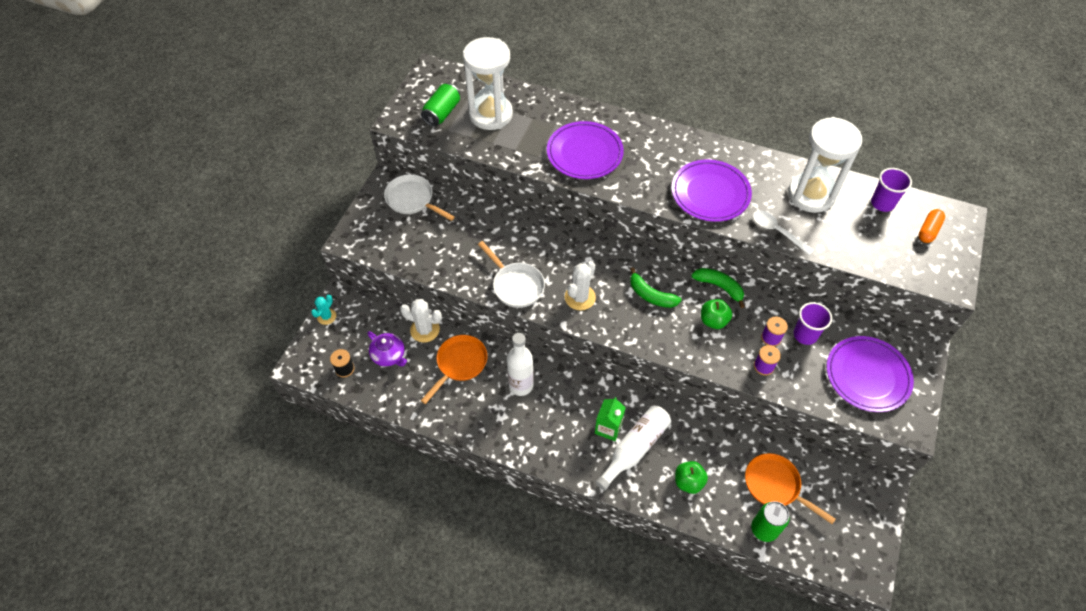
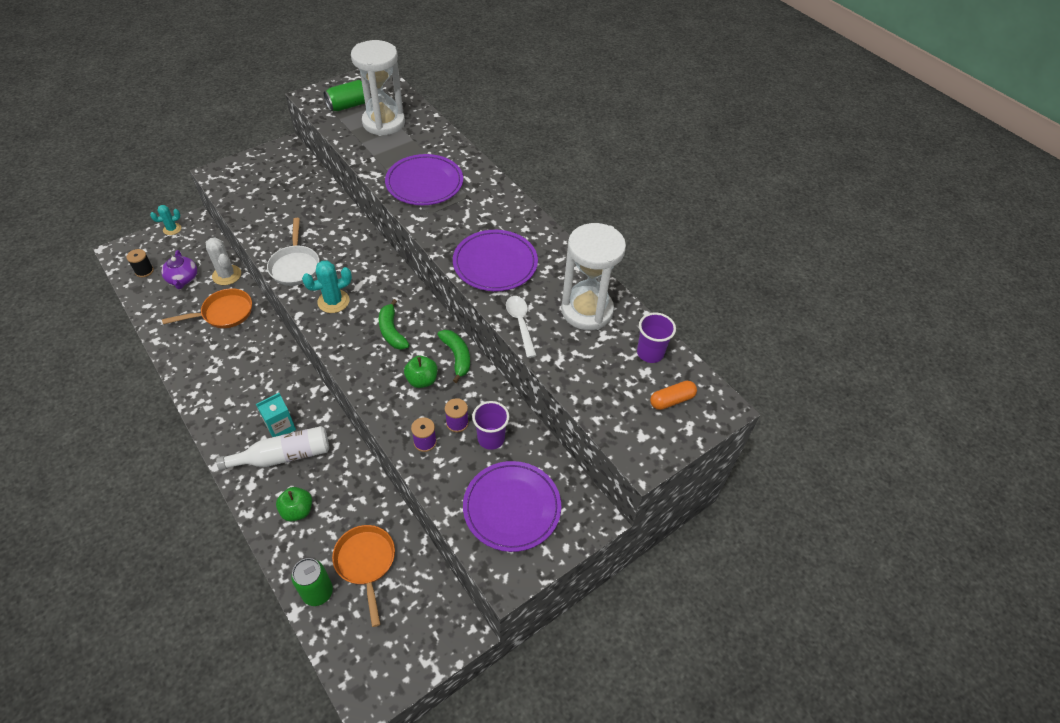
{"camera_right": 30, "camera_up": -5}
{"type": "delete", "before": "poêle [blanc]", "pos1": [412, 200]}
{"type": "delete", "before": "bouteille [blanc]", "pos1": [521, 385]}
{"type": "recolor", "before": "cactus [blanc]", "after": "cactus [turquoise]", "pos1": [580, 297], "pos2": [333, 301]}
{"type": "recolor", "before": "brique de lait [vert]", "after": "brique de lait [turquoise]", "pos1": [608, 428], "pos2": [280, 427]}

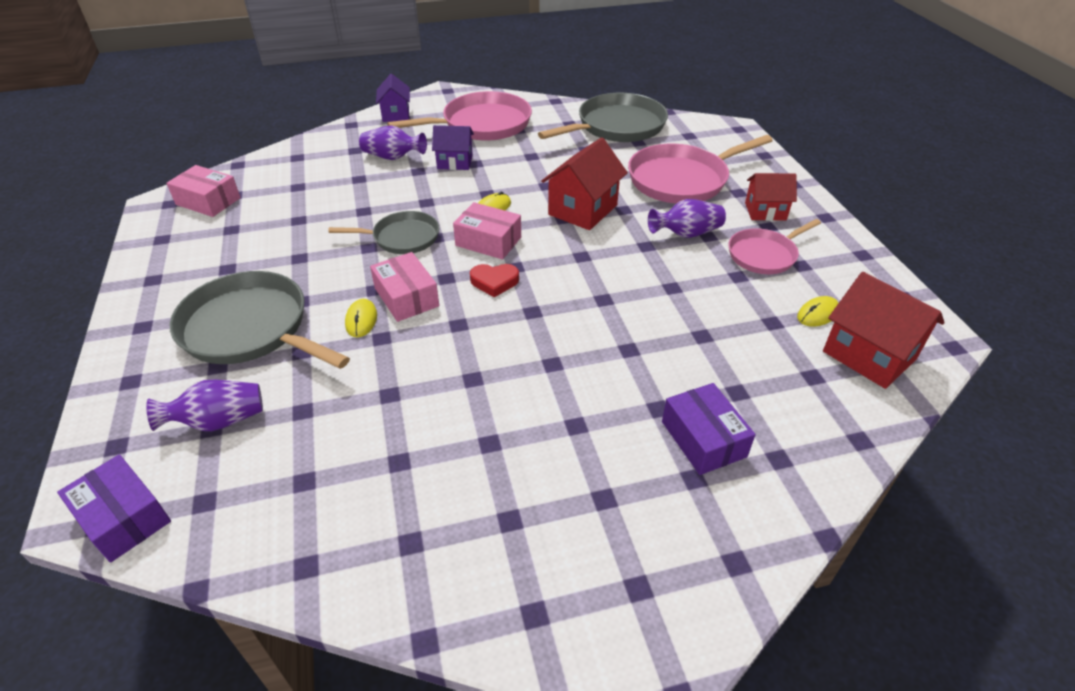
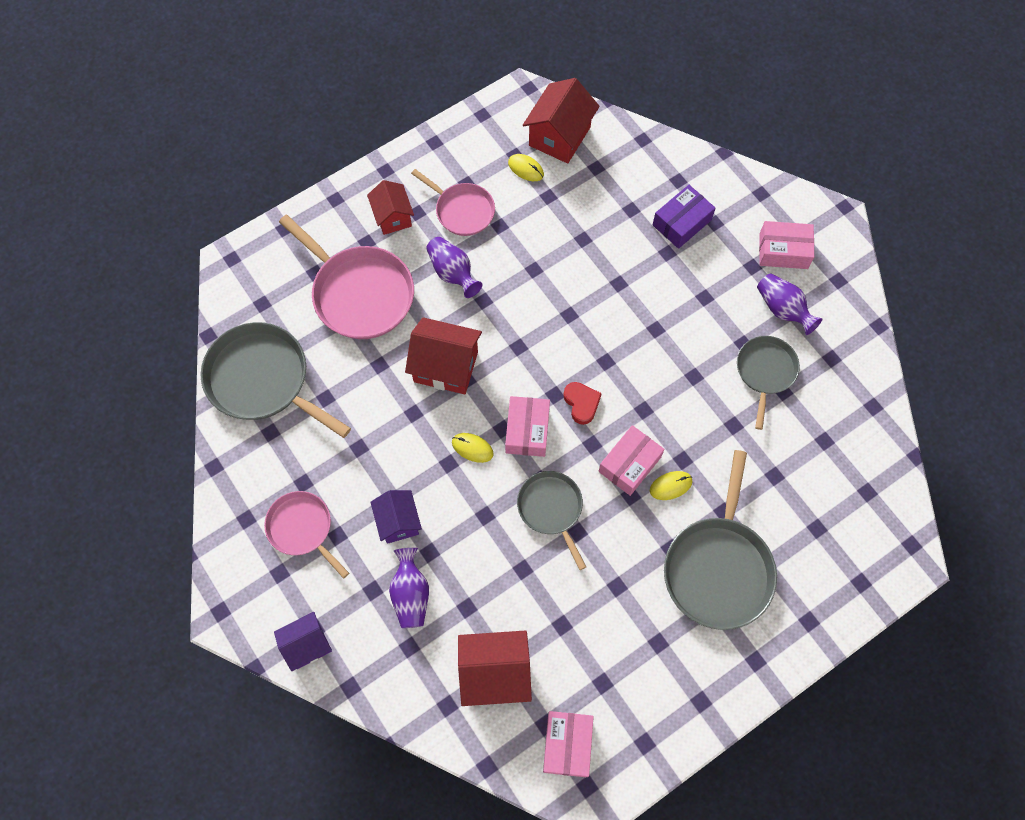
{"camera_right": -110, "camera_up": 25}
{"type": "delete", "before": "boîte [violet]", "pos1": [123, 517]}
{"type": "move", "before": "vase [violet]", "pos1": [218, 421], "pos2": [783, 309]}
{"type": "resize", "before": "poêle [rose]", "pos1": [482, 124], "pos2": [302, 528], "scale": 0.6}
{"type": "insert", "after": "maison [rouge]", "pos2": [495, 673]}
{"type": "insert", "after": "poêle [gris]", "pos2": [765, 371]}
{"type": "insert", "after": "boîte [rose]", "pos2": [783, 251]}

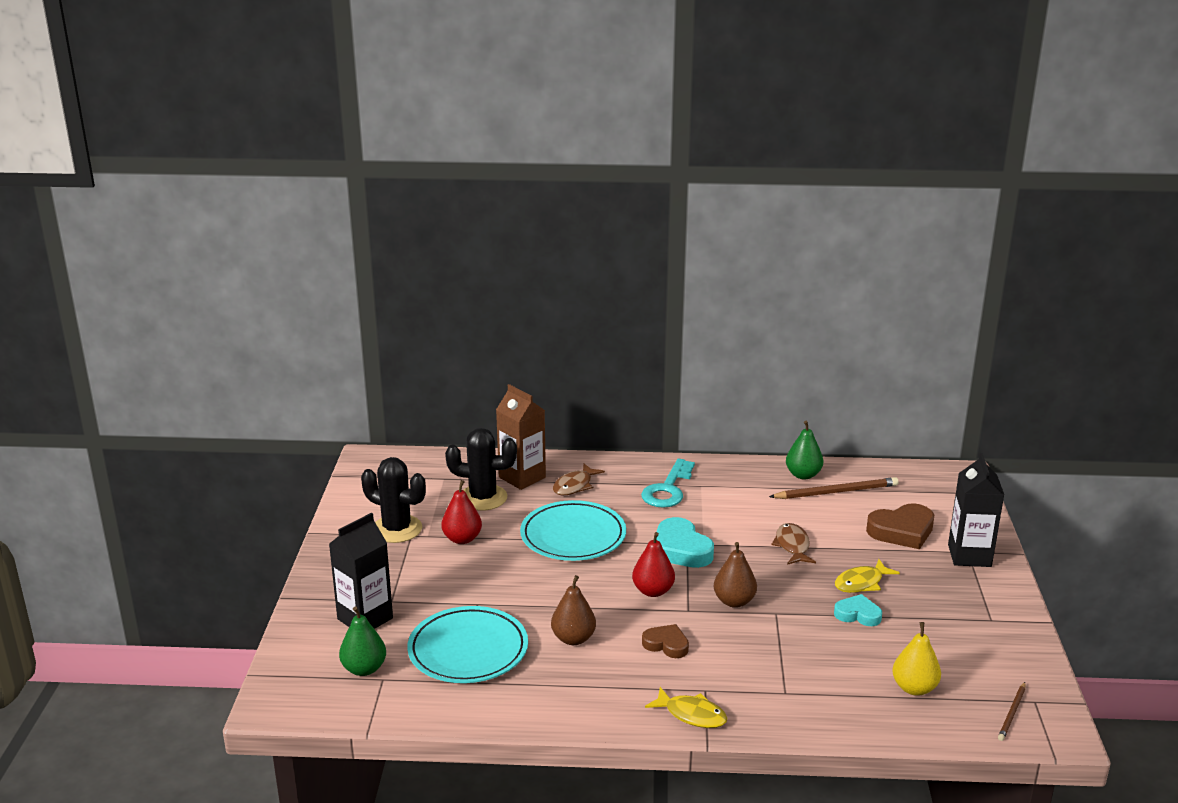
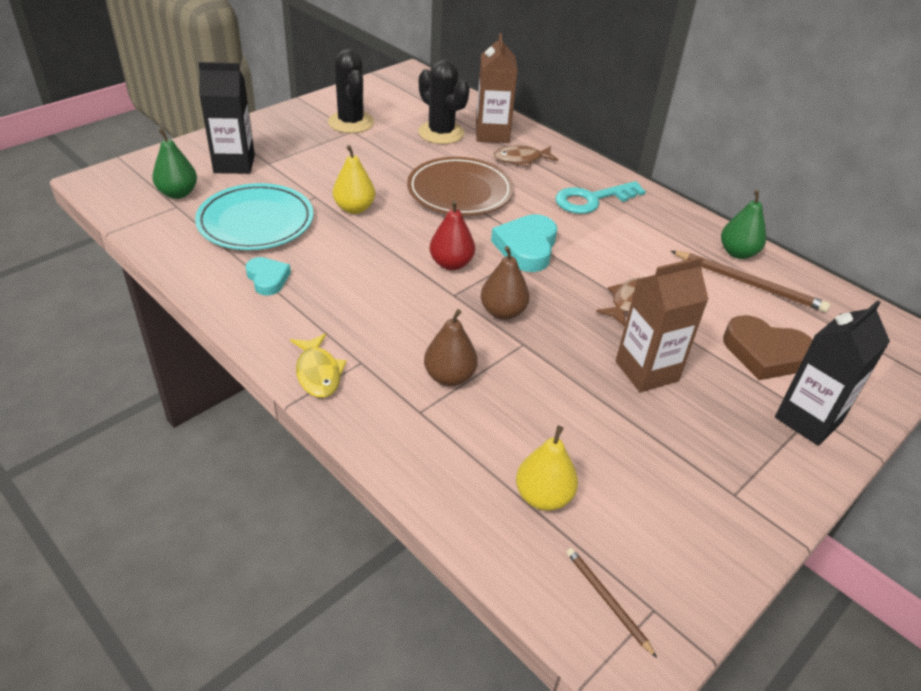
{"camera_right": 40, "camera_up": 15}
{"type": "delete", "before": "poire [rouge]", "pos1": [462, 539]}
{"type": "recolor", "before": "assiette [turquoise]", "after": "assiette [marron]", "pos1": [573, 536], "pos2": [460, 191]}
{"type": "move", "before": "poire [marron]", "pos1": [573, 639], "pos2": [449, 377]}
{"type": "delete", "before": "cœur [marron]", "pos1": [666, 644]}
{"type": "move", "before": "cœur [turquoise]", "pos1": [858, 614], "pos2": [267, 279]}
{"type": "replace", "before": "poisson [jaune]", "after": "brique de lait [marron]", "pos1": [861, 583], "pos2": [646, 371]}
{"type": "rotate", "before": "crayon [marron]", "pos1": [1012, 713], "pos2": [607, 600], "turn": 75}
{"type": "insert", "after": "poire [jaune]", "pos2": [354, 208]}

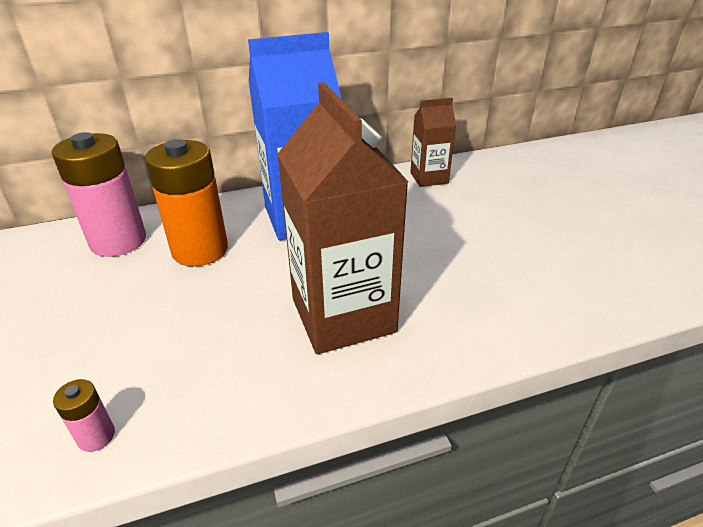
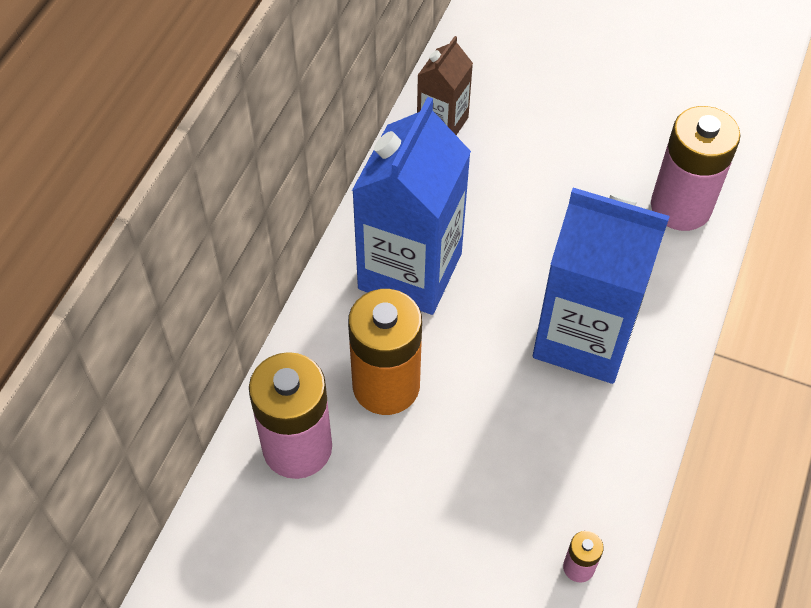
{"camera_right": -50, "camera_up": 20}
{"type": "recolor", "before": "brique de lait [marron]", "after": "brique de lait [bleu]", "pos1": [343, 315], "pos2": [584, 337]}
{"type": "insert", "after": "pile [rose]", "pos2": [680, 207]}

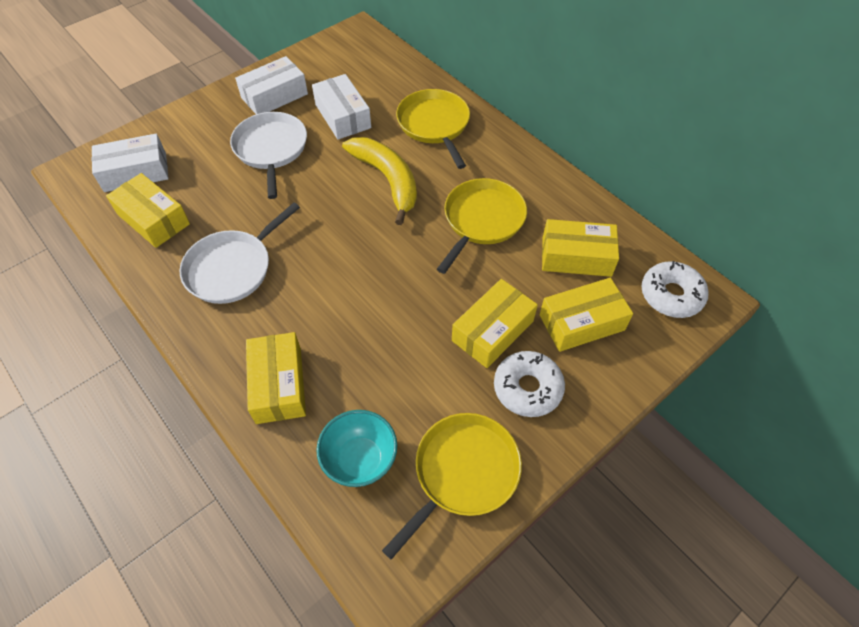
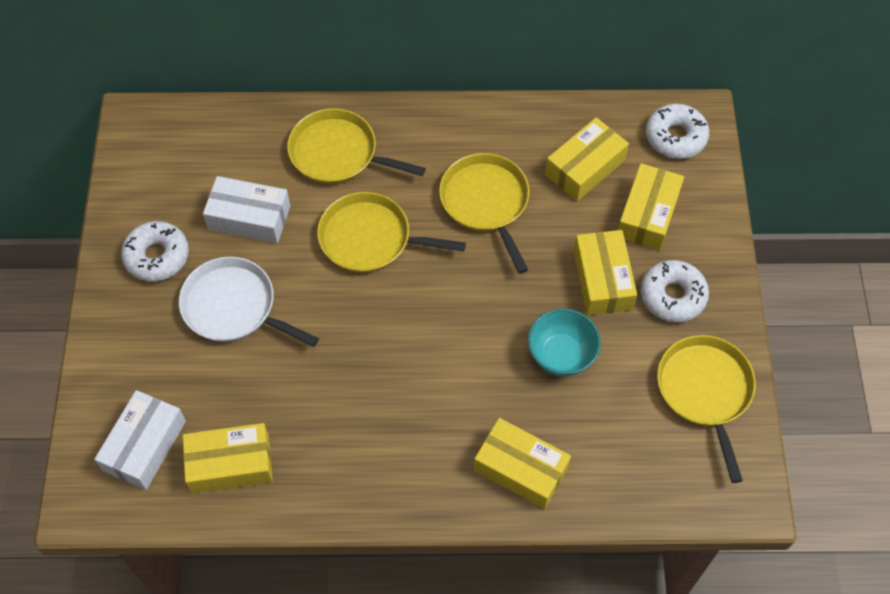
{"camera_right": -50, "camera_up": 5}
{"type": "delete", "before": "poêle [blanc]", "pos1": [232, 268]}
{"type": "replace", "before": "boîte [blanc]", "after": "beignet [blanc]", "pos1": [274, 96], "pos2": [157, 256]}
{"type": "move", "before": "bol [turquoise]", "pos1": [360, 460], "pos2": [561, 355]}
{"type": "replace", "before": "banane [jaune]", "after": "poêle [jaune]", "pos1": [387, 180], "pos2": [370, 238]}

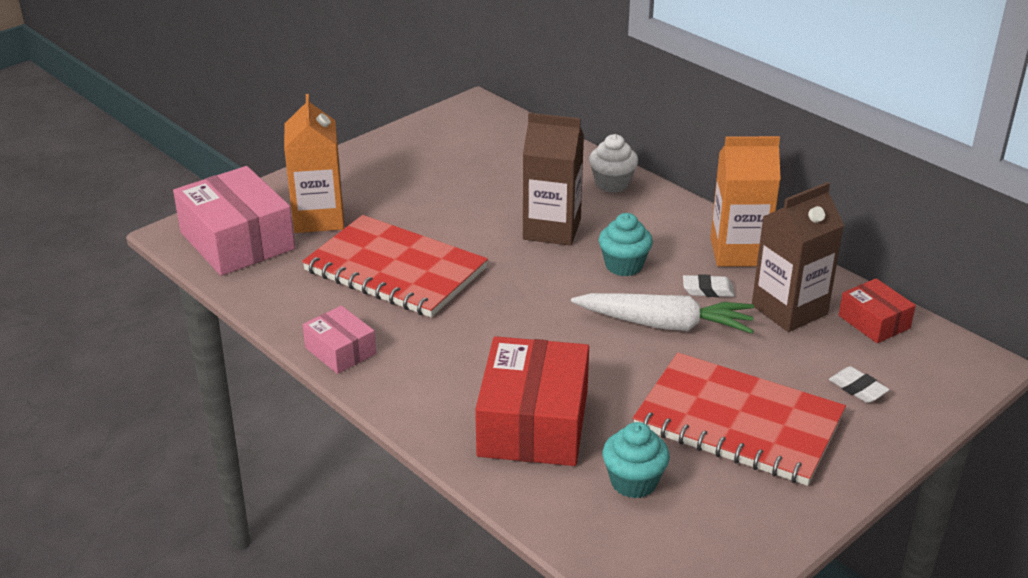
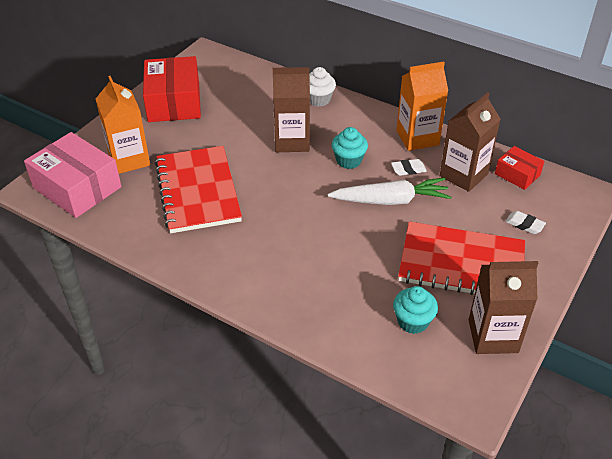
{"camera_right": -15, "camera_up": 10}
{"type": "rotate", "before": "carnet [rouge]", "pos1": [395, 270], "pos2": [198, 191], "turn": 60}
{"type": "delete", "before": "boîte [rose]", "pos1": [340, 351]}
{"type": "move", "before": "boîte [rouge]", "pos1": [533, 423], "pos2": [174, 102]}
{"type": "insert", "after": "brique de lait [marron]", "pos2": [493, 336]}

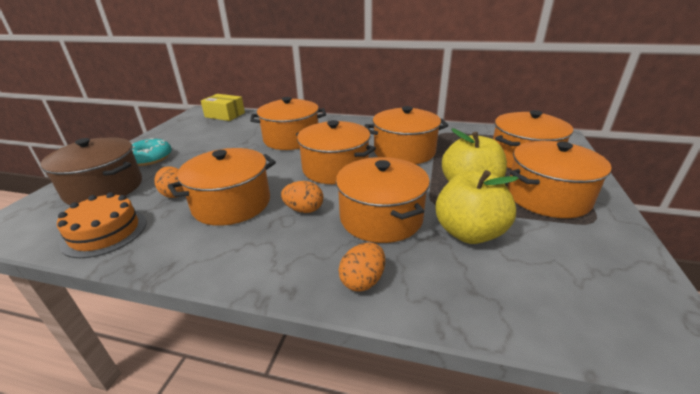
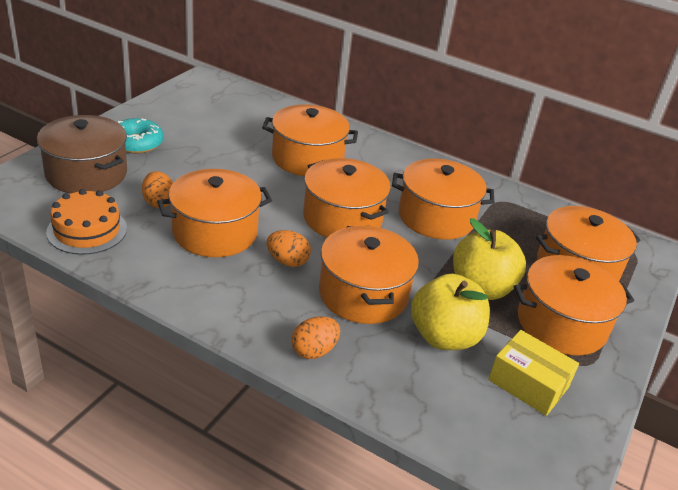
{"camera_right": 10, "camera_up": 5}
{"type": "move", "before": "boîte [jaune]", "pos1": [225, 115], "pos2": [528, 383]}

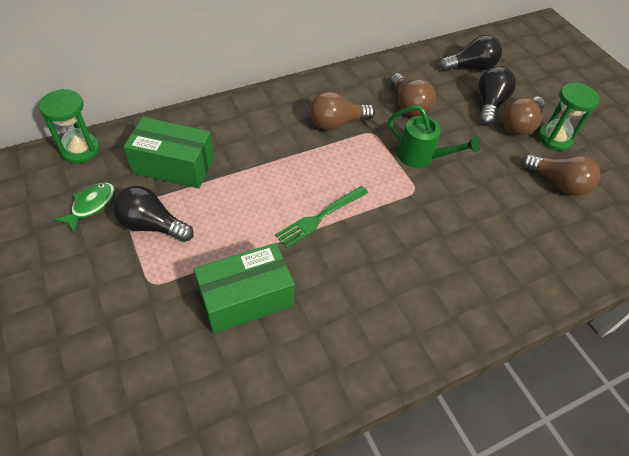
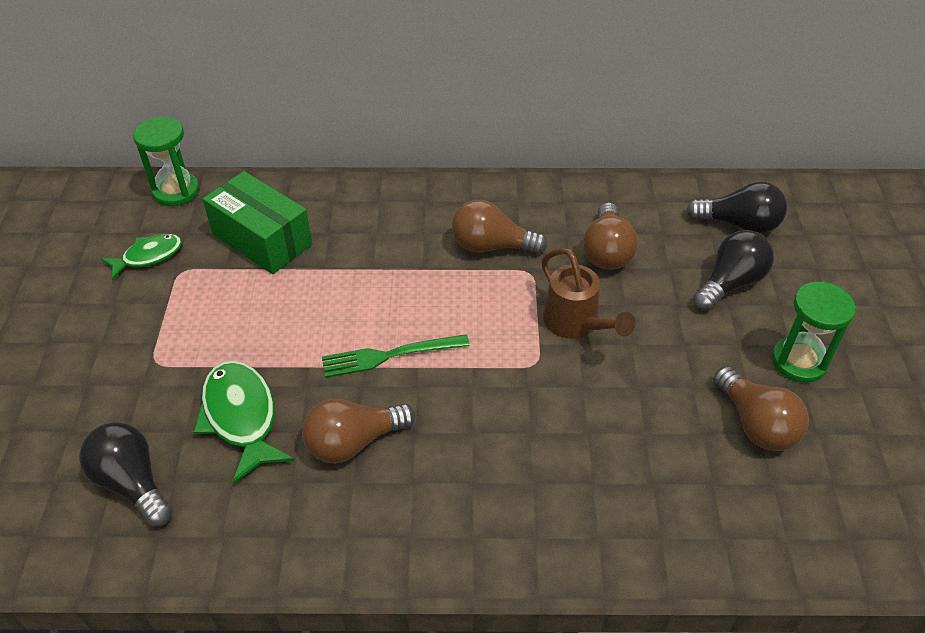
{"camera_right": 30, "camera_up": -5}
{"type": "move", "before": "ampoule [noir]", "pos1": [152, 225], "pos2": [132, 483]}
{"type": "replace", "before": "boîte [vert]", "after": "poisson [vert]", "pos1": [246, 299], "pos2": [241, 417]}
{"type": "recolor", "before": "arrosoir [vert]", "after": "arrosoir [marron]", "pos1": [421, 157], "pos2": [576, 324]}
{"type": "move", "before": "ampoule [marron]", "pos1": [520, 125], "pos2": [354, 442]}

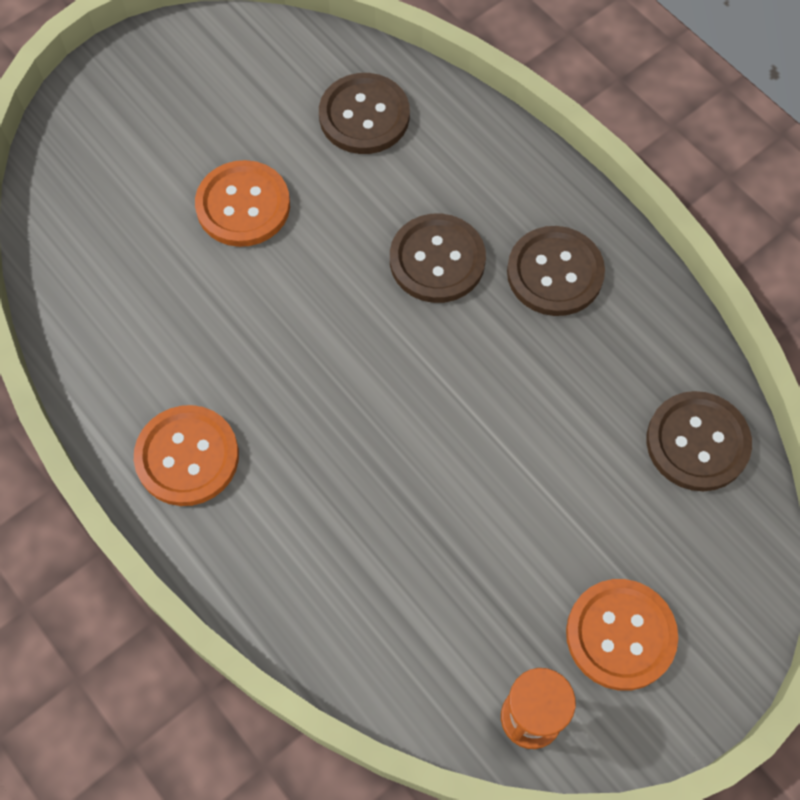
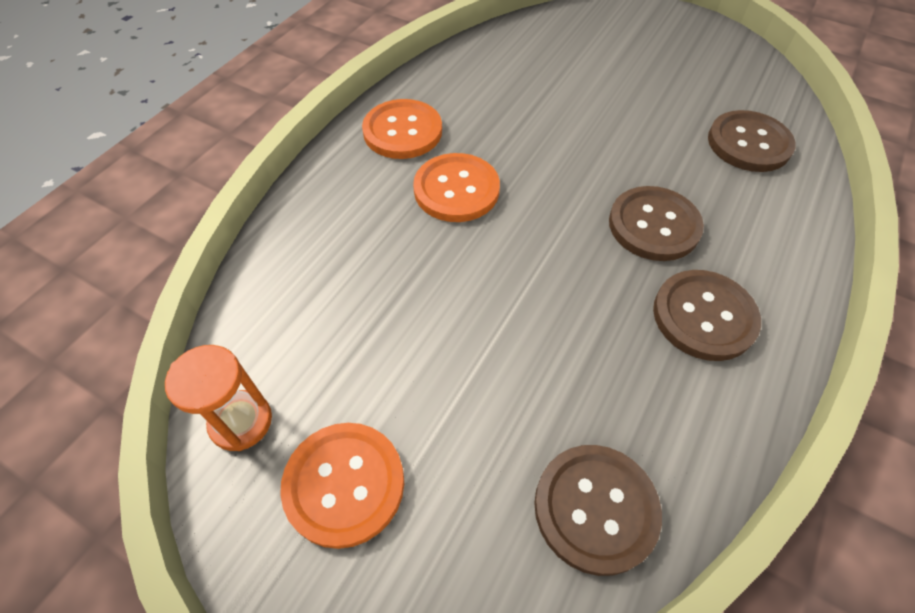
{"camera_right": 70, "camera_up": -10}
{"type": "move", "before": "bouton [orange]", "pos1": [243, 205], "pos2": [456, 190]}

